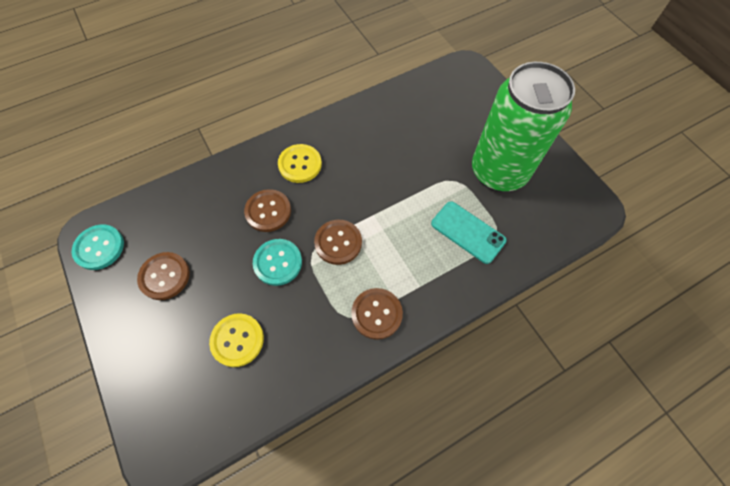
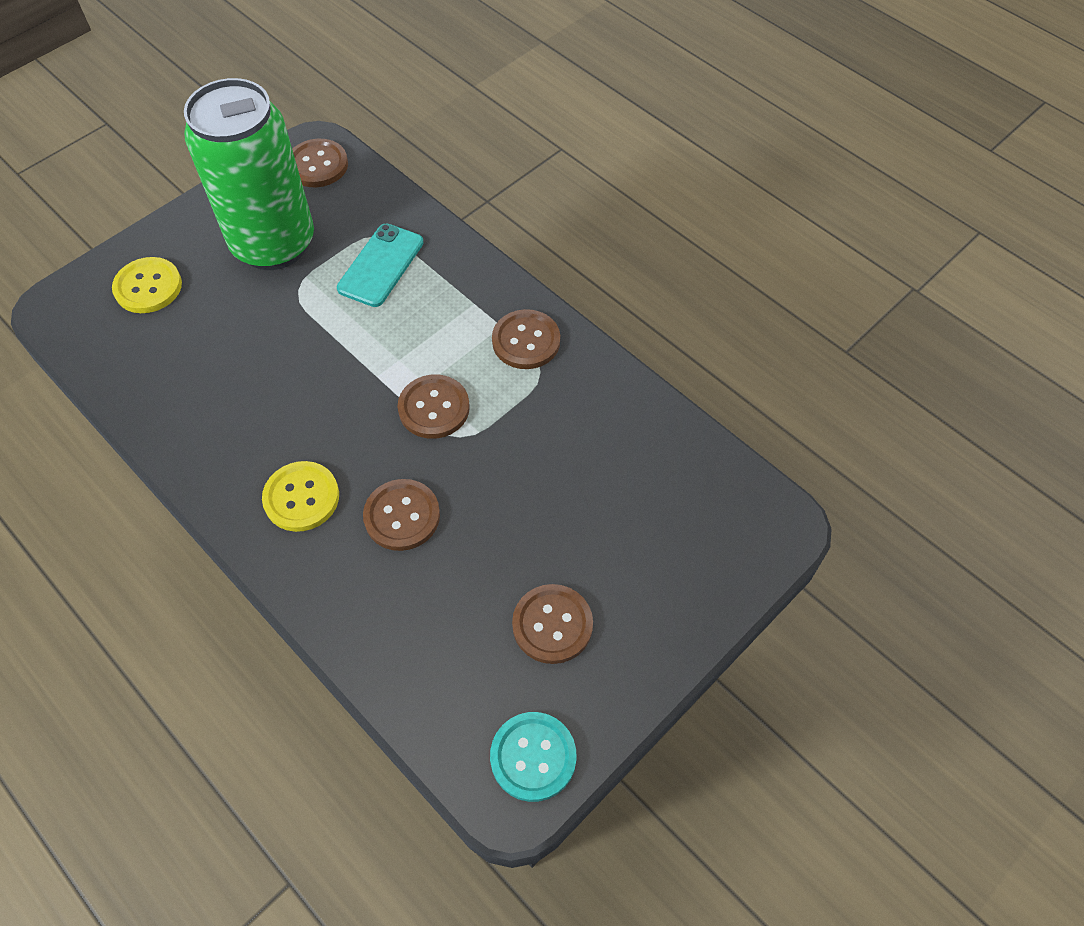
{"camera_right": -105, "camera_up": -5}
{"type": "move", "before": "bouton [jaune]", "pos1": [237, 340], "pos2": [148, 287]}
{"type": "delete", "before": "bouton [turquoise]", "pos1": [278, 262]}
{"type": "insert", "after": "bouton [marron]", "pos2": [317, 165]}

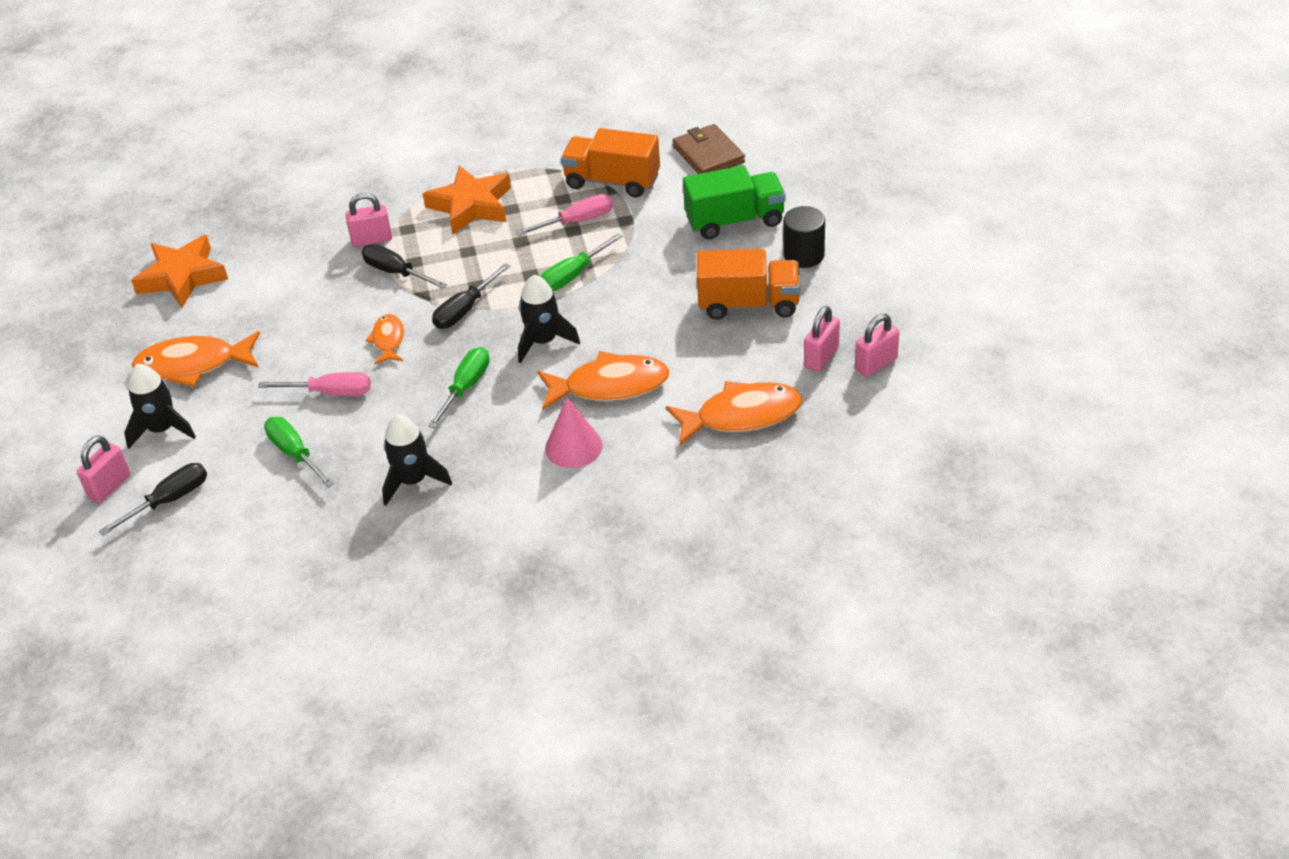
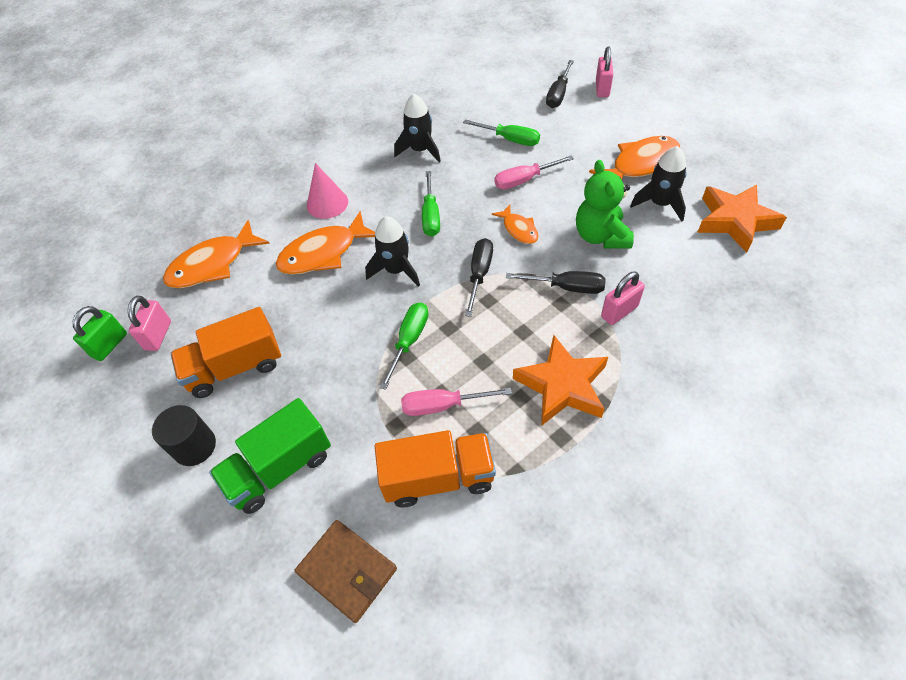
{"camera_right": 155, "camera_up": 10}
{"type": "move", "before": "fusée [noir]", "pos1": [162, 429], "pos2": [660, 204]}
{"type": "rotate", "before": "tournevis [rose]", "pos1": [577, 221], "pos2": [443, 405], "turn": 45}
{"type": "recolor", "before": "cadenas [rose]", "after": "cadenas [vert]", "pos1": [876, 364], "pos2": [109, 345]}
{"type": "insert", "after": "ours en peluche [vert]", "pos2": [601, 236]}

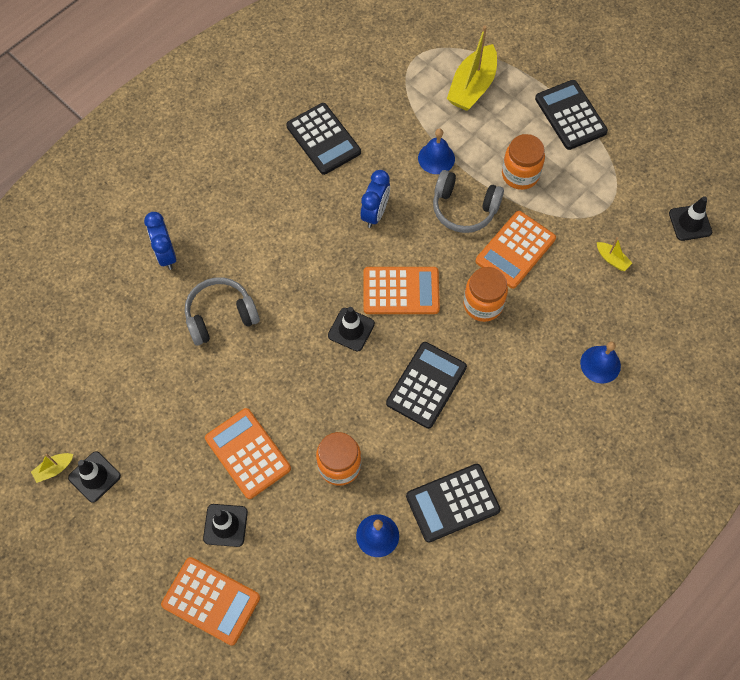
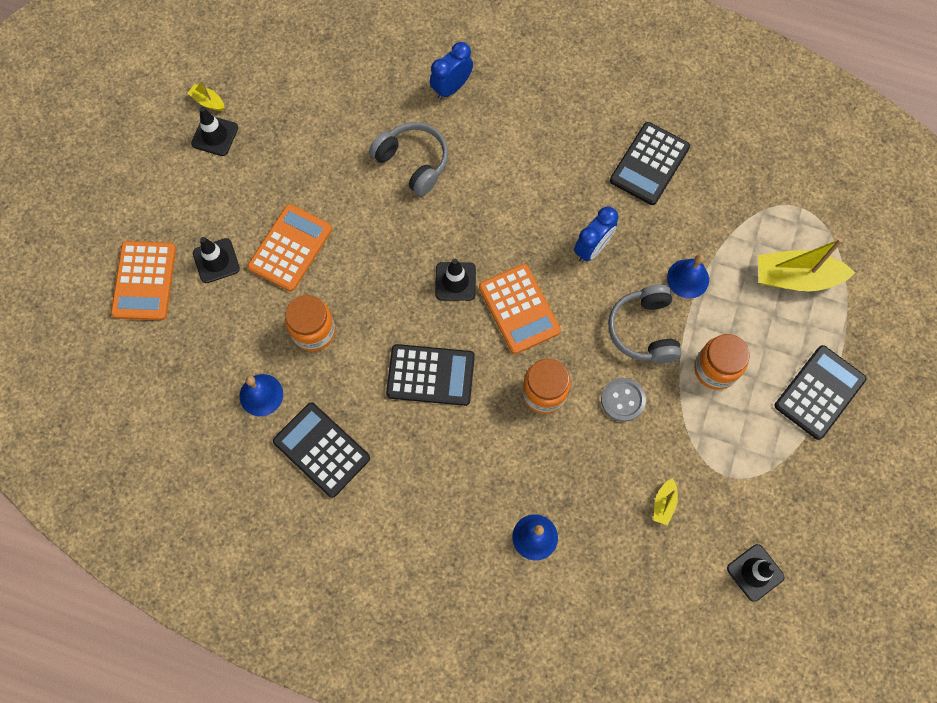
{"camera_right": 65, "camera_up": 5}
{"type": "rotate", "before": "réveil [bleu]", "pos1": [375, 213], "pos2": [592, 248], "turn": -45}
{"type": "replace", "before": "calculatrice [orange]", "after": "bouton [gris]", "pos1": [515, 250], "pos2": [622, 400]}

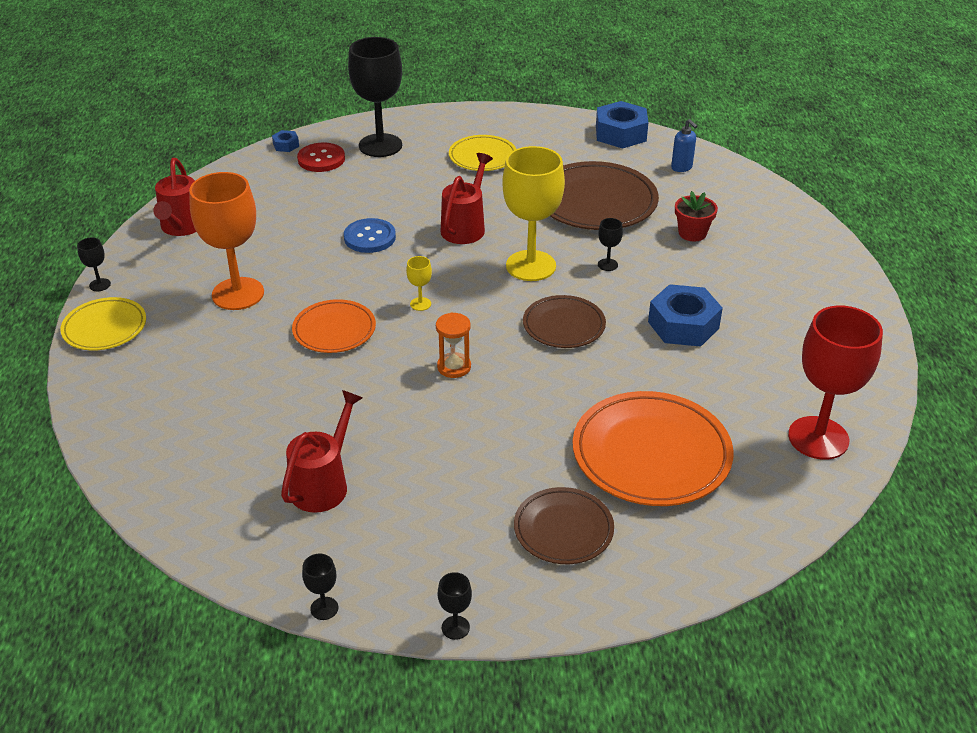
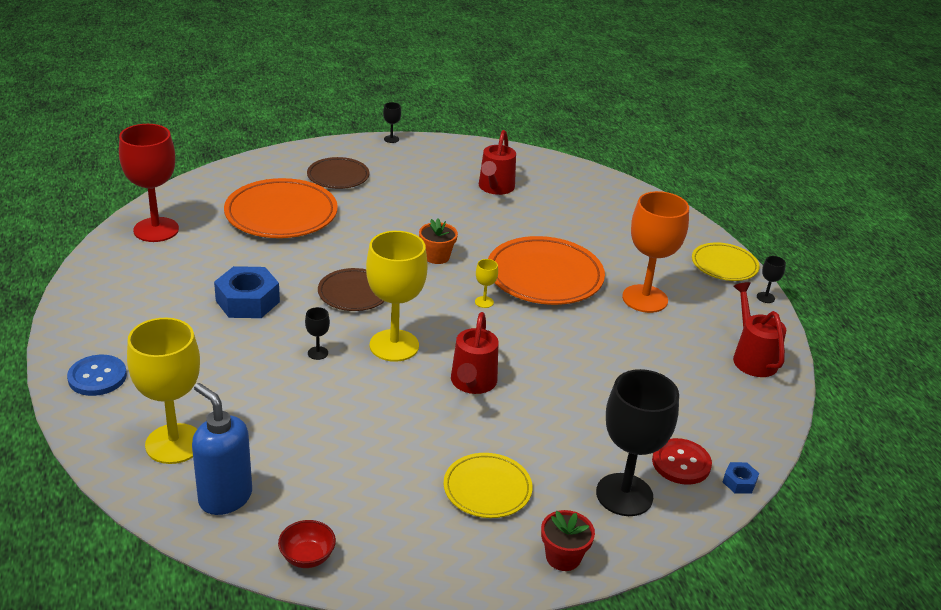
{"camera_right": 165, "camera_up": -5}
{"type": "resize", "before": "assiette [orange]", "pos1": [334, 330], "pos2": [544, 276], "scale": 1.7}
{"type": "delete", "before": "verre à pied [noir]", "pos1": [324, 608]}
{"type": "move", "before": "bouton [bleu]", "pos1": [369, 237], "pos2": [97, 377]}
{"type": "replace", "before": "sablier [orange]", "after": "pot de fleurs [orange]", "pos1": [454, 367], "pos2": [437, 257]}
{"type": "delete", "before": "assiette [marron]", "pos1": [596, 202]}
{"type": "replace", "before": "écrou [bleu]", "after": "bol [rouge]", "pos1": [620, 133], "pos2": [307, 557]}
{"type": "resize", "before": "distributeur de savon [bleu]", "pos1": [682, 167], "pos2": [225, 498], "scale": 1.84}
{"type": "move", "before": "pot de fleurs [rouge]", "pos1": [692, 233], "pos2": [563, 557]}
{"type": "insert", "after": "verre à pied [jaune]", "pos2": [174, 444]}

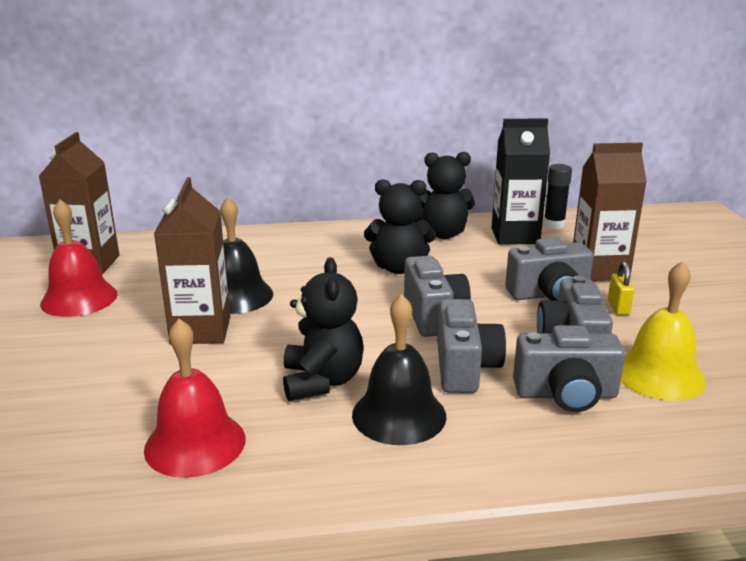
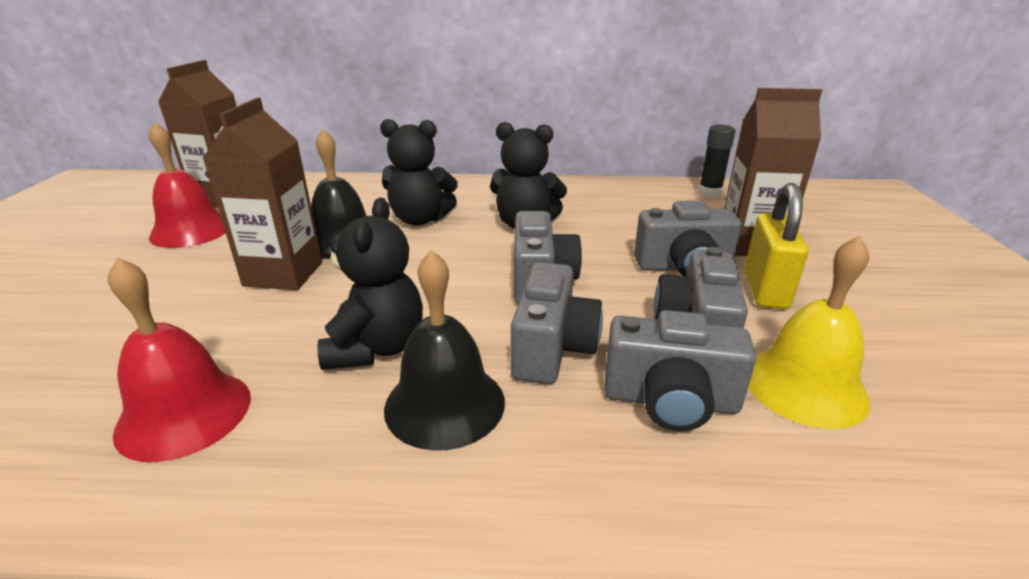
{"camera_right": 10, "camera_up": 5}
{"type": "move", "before": "ours en peluche [noir]", "pos1": [442, 234], "pos2": [420, 219]}
{"type": "delete", "before": "brique de lait [noir]", "pos1": [515, 236]}
{"type": "resize", "before": "cadenas [jaune]", "pos1": [618, 307], "pos2": [765, 289], "scale": 1.85}

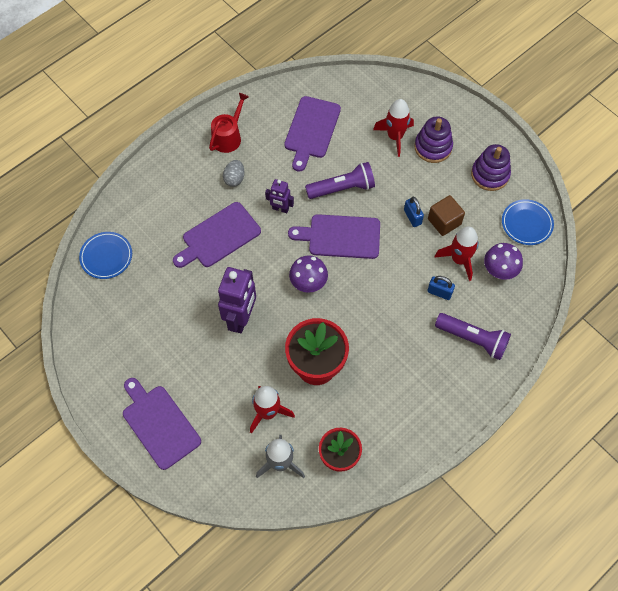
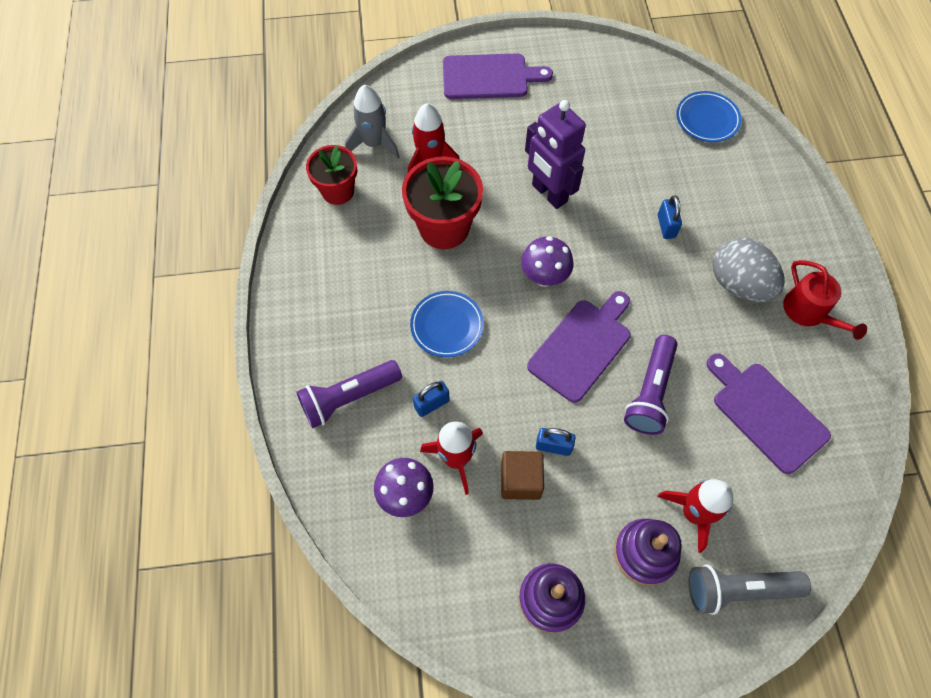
{"camera_right": 125, "camera_up": 0}
{"type": "replace", "before": "planche à découper [violet]", "after": "cadenas [bleu]", "pos1": [218, 236], "pos2": [666, 226]}
{"type": "resize", "before": "œuf [gris]", "pos1": [234, 179], "pos2": [738, 284], "scale": 1.85}
{"type": "delete", "before": "robot [violet]", "pos1": [280, 209]}
{"type": "move", "before": "assiette [bleu]", "pos1": [526, 224], "pos2": [447, 326]}
{"type": "insert", "after": "lampe de poche [gris]", "pos2": [738, 589]}

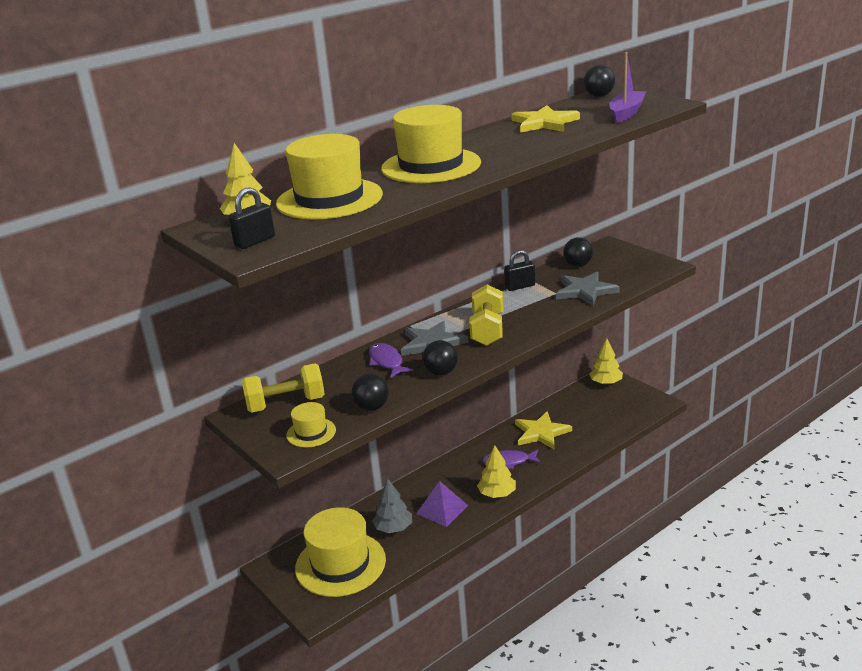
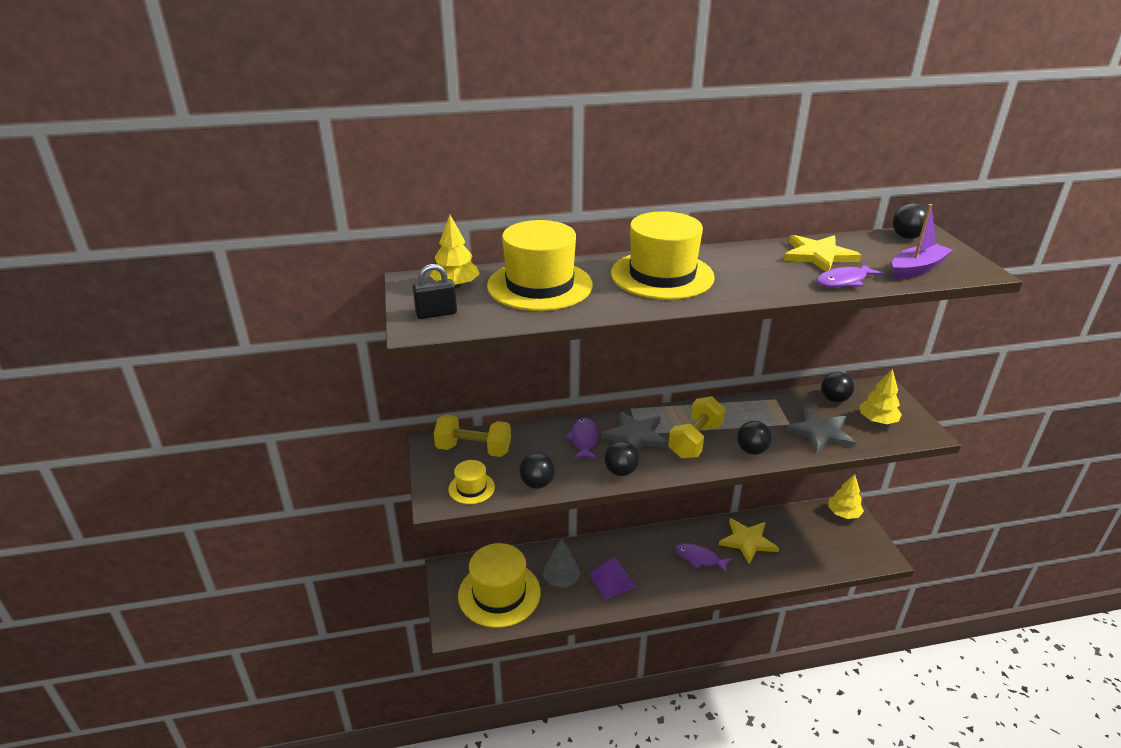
{"camera_right": 25, "camera_up": 5}
{"type": "move", "before": "arbre [jaune]", "pos1": [497, 494], "pos2": [877, 420]}
{"type": "delete", "before": "cadenas [noir]", "pos1": [520, 286]}
{"type": "insert", "after": "balle [noir]", "pos2": [751, 450]}
{"type": "insert", "after": "poisson [violet]", "pos2": [844, 281]}

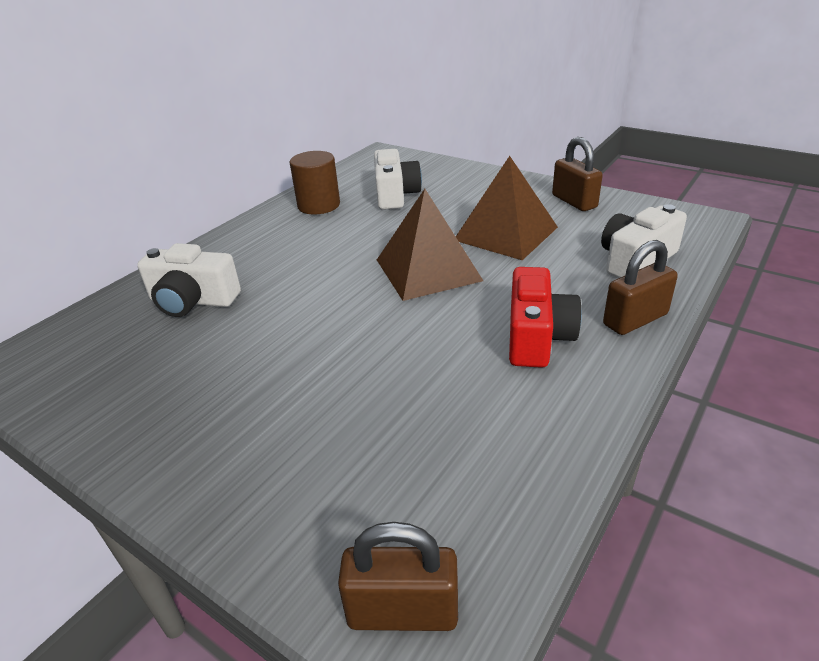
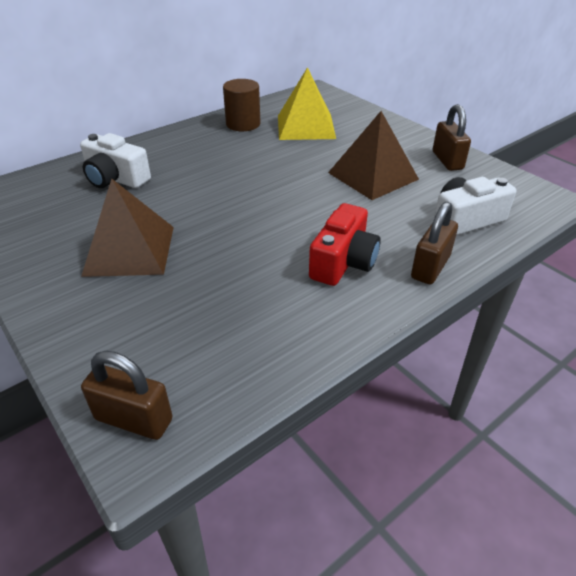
{"camera_right": 15, "camera_up": 5}
{"type": "replace", "before": "appareil photo [blanc]", "after": "pyramide [jaune]", "pos1": [395, 194], "pos2": [306, 127]}
{"type": "move", "before": "pyramide [marron]", "pos1": [428, 270], "pos2": [130, 250]}
{"type": "rotate", "before": "cadenas [marron]", "pos1": [635, 320], "pos2": [430, 267], "turn": -45}

